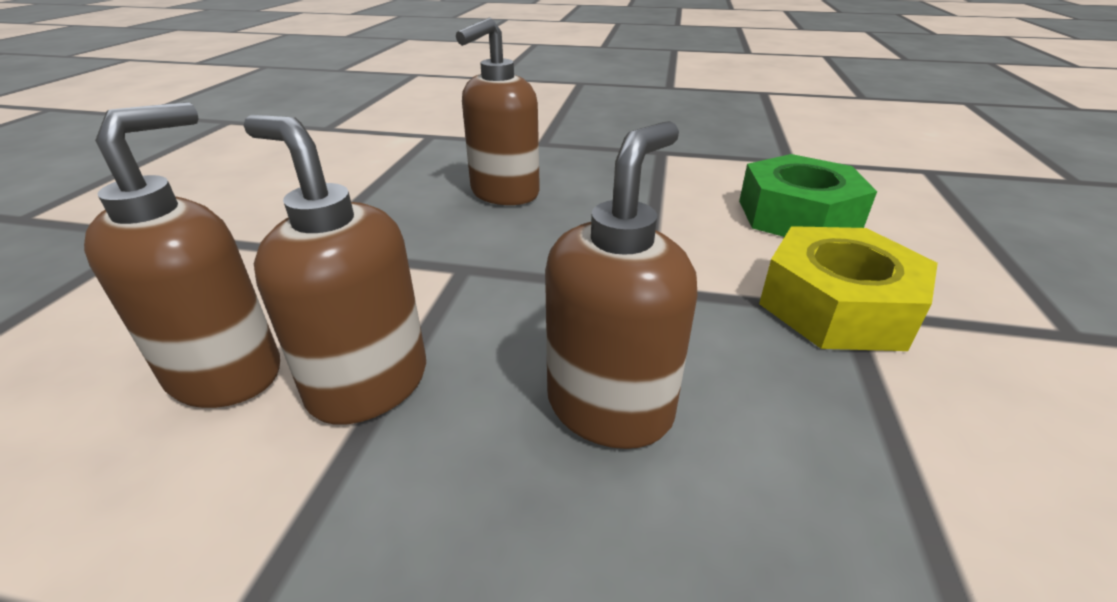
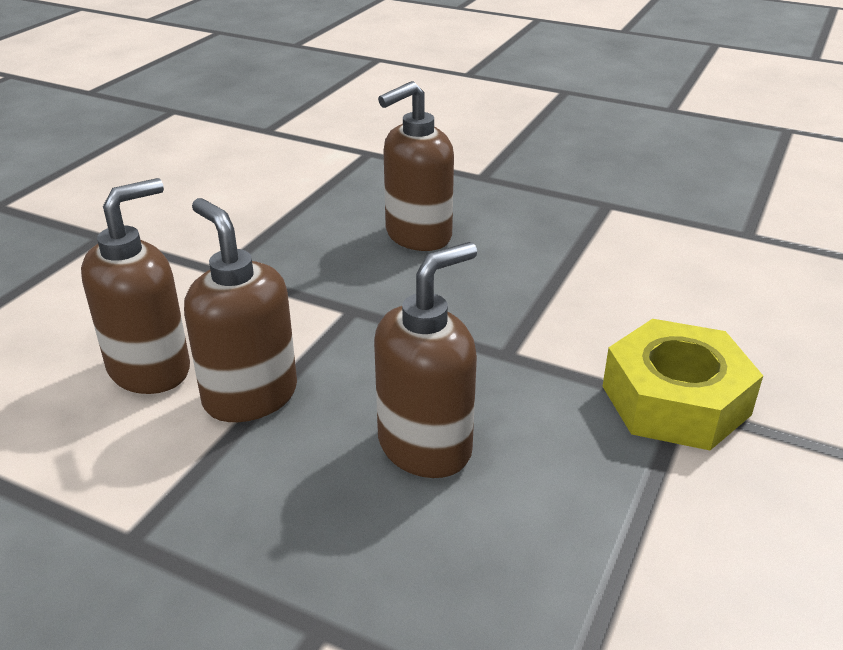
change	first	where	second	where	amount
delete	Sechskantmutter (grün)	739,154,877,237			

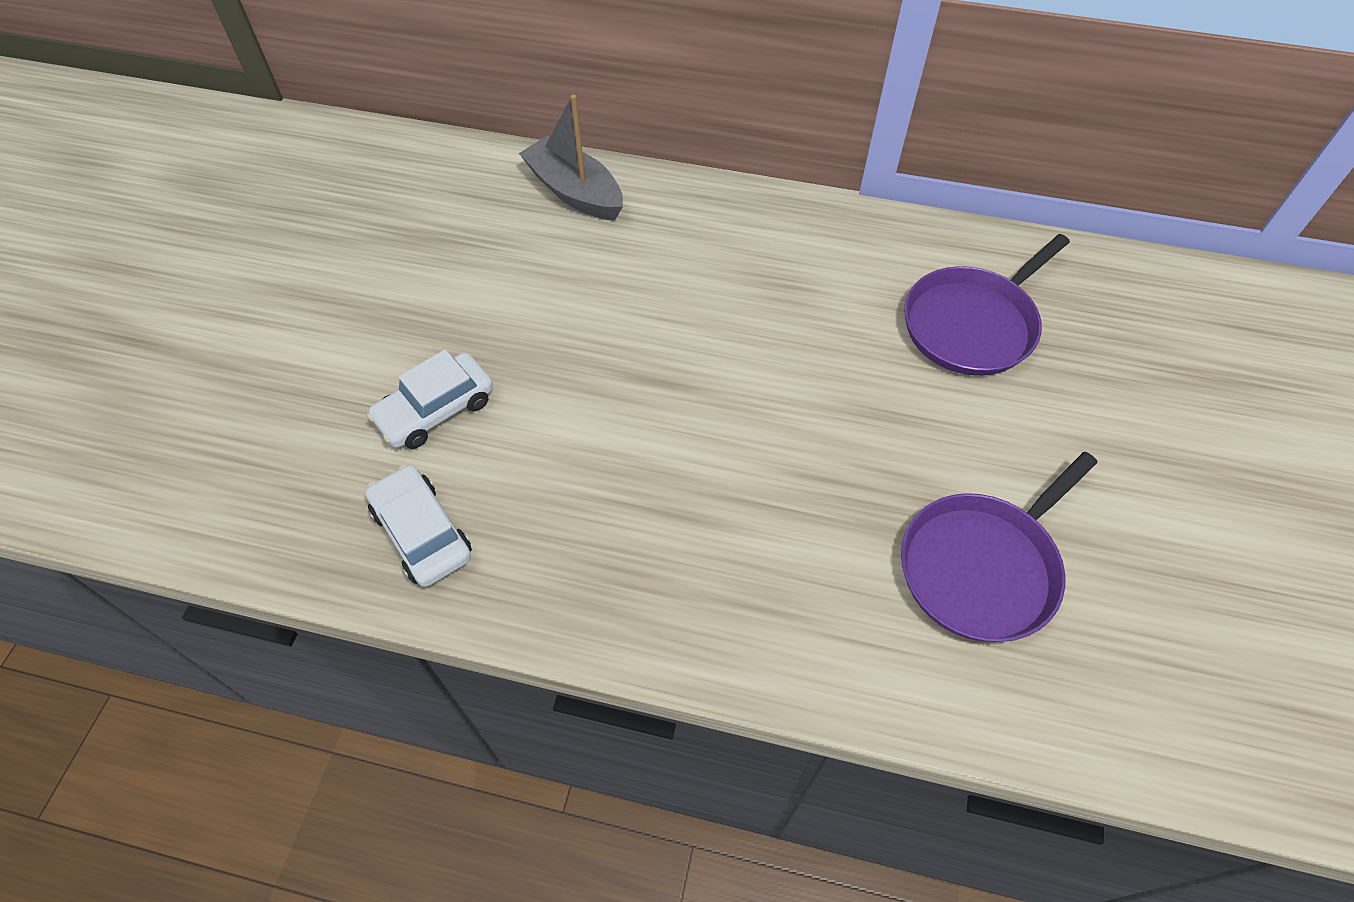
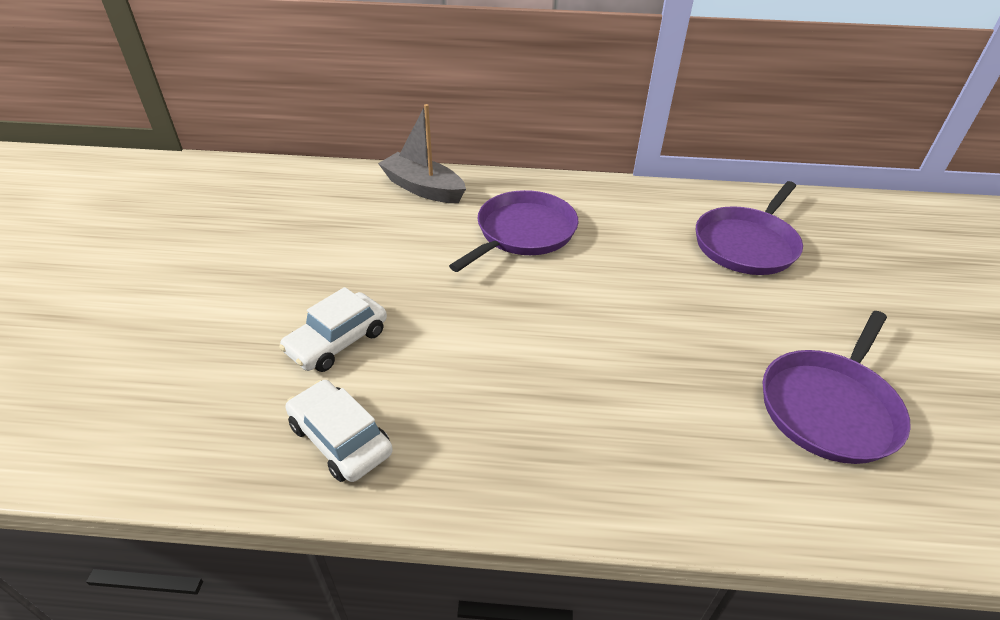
change	first	where	second	where	amount
insert			Pfanne (lila)	449,190,578,272	

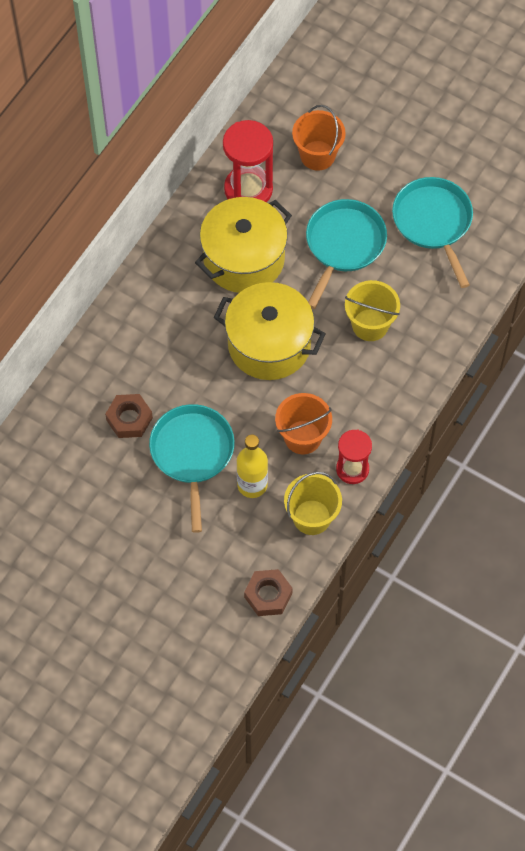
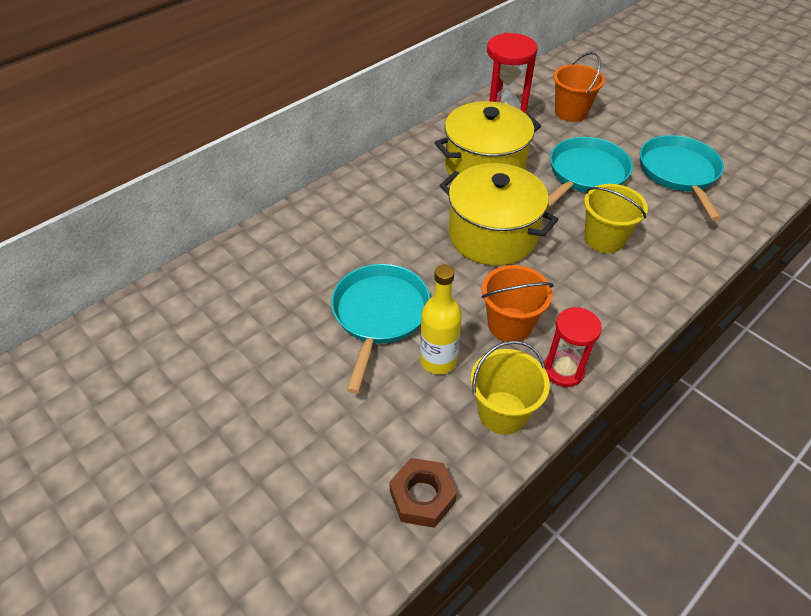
change	first	where	second	where	amount
delete	Sechskantmutter (braun)	105,394,153,438			

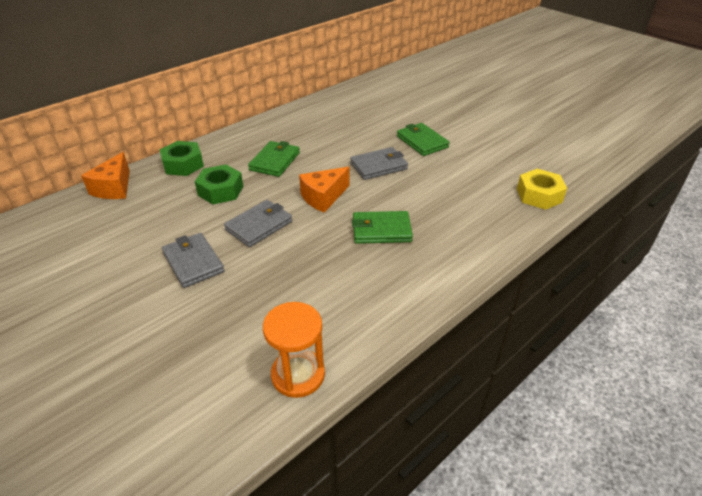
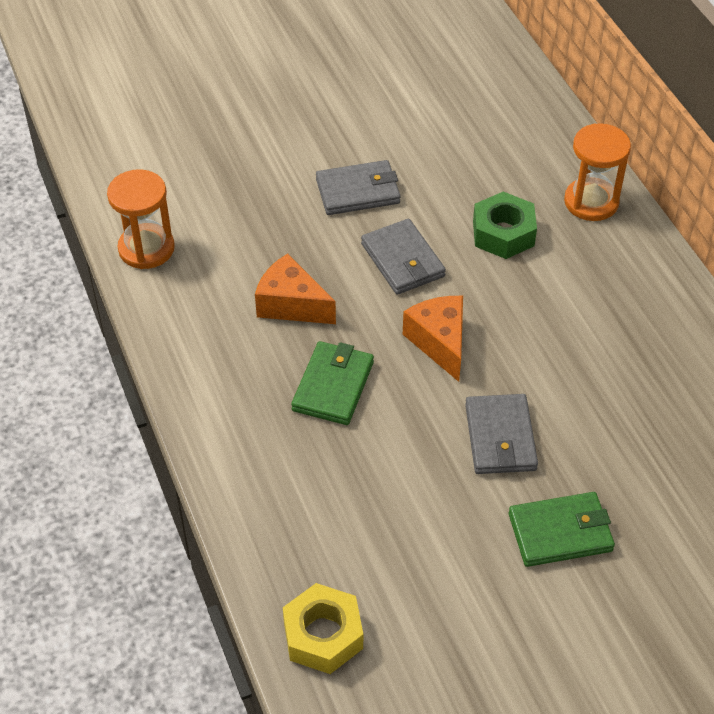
change	first	where	second	where	amount
delete	Geldbörse (grün)	248,141,300,177			
move	Käse (orange)	81,152,130,199		255,254,336,324	
replace	Sechskantmutter (grün)	160,141,204,176	Sanduhr (orange)	564,123,631,221	

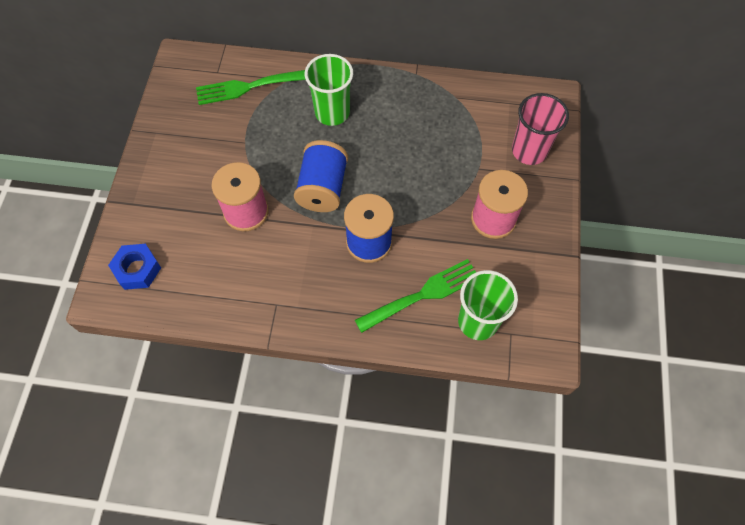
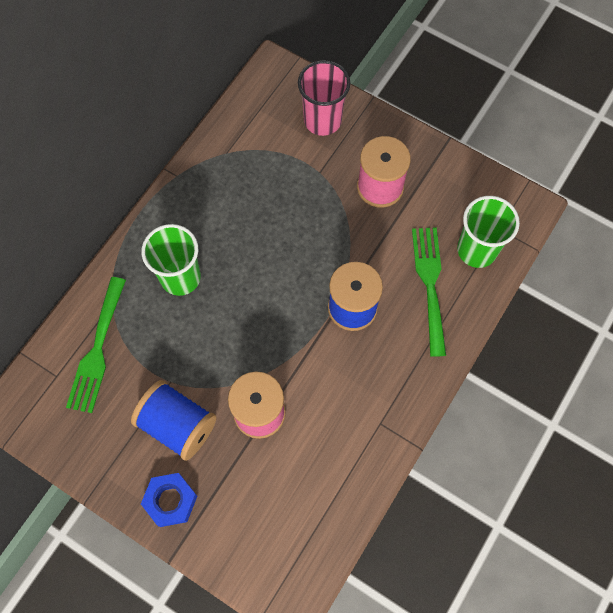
change	first	where	second	where	amount
move	Sechskantmutter (blau)	108,244,161,290		141,473,197,527	
move	Garnrolle (blau)	294,140,348,212		131,380,216,461	

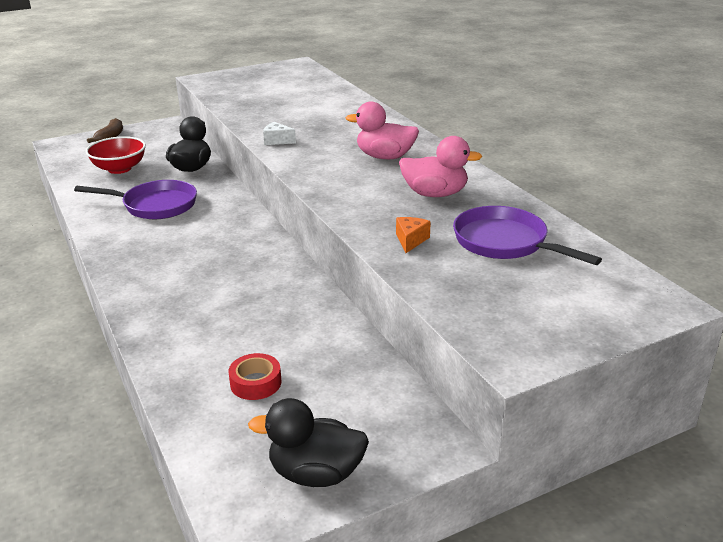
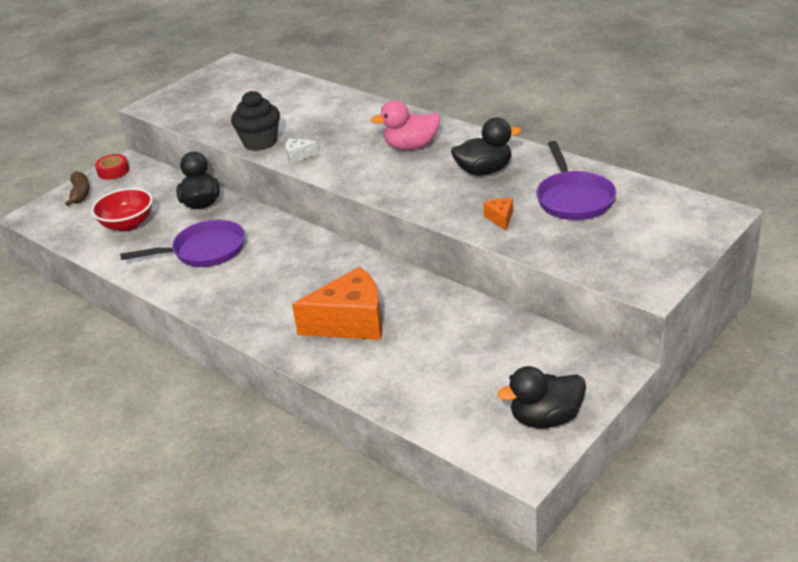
change	first	where	second	where	amount
insert			Muffin (schwarz)	231,91,280,151	
insert			Käse (orange)	292,267,382,340	
move	Klebeband (rot)	228,353,281,400		95,154,129,180	
recolor	Ente (rosa)	399,136,483,197	Ente (schwarz)	451,118,521,176	
rotate	Pfanne (lila)	453,206,602,265		536,141,616,220	120 degrees counterclockwise

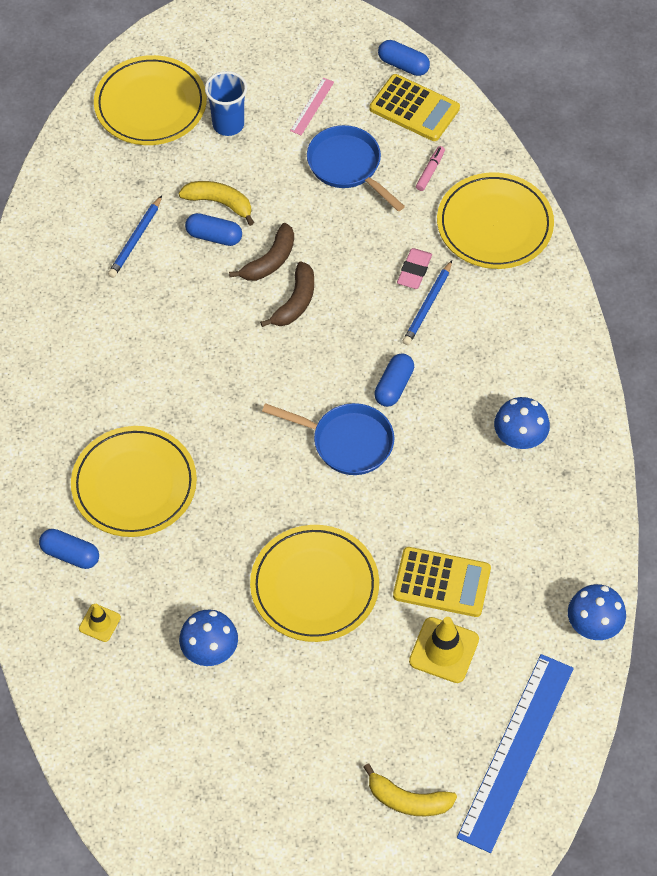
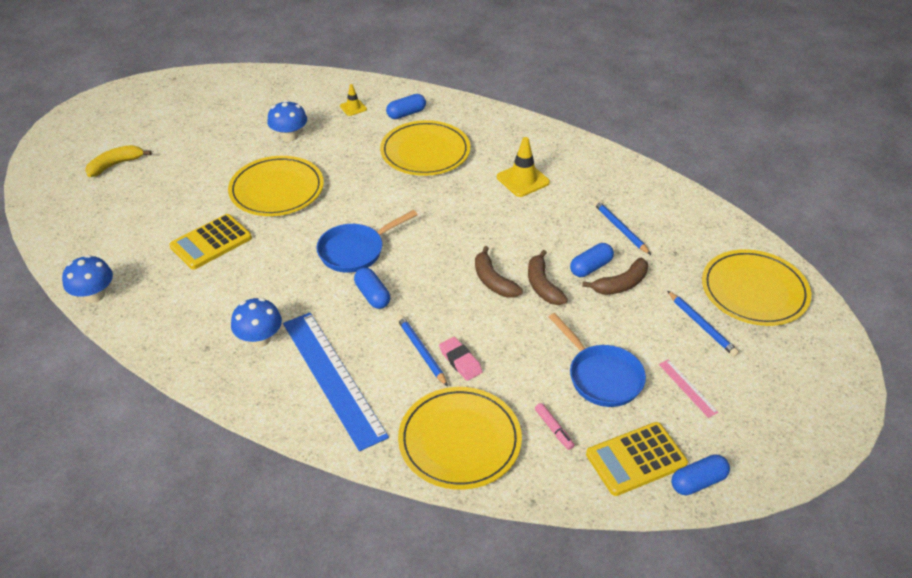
change	first	where	second	where	amount
move	Leitkegel (gelb)	409,617,479,683		497,137,550,197	
move	Lineal (blau)	457,654,574,853		283,313,389,451	
replace	Becher (blau)	205,71,247,136	Bleistift (blau)	668,291,739,357	
recolor	Banane (gelb)	179,181,254,226	Banane (braun)	582,258,648,295	
rotate	Pfanne (blau)	307,125,405,211		549,313,646,407	60 degrees clockwise

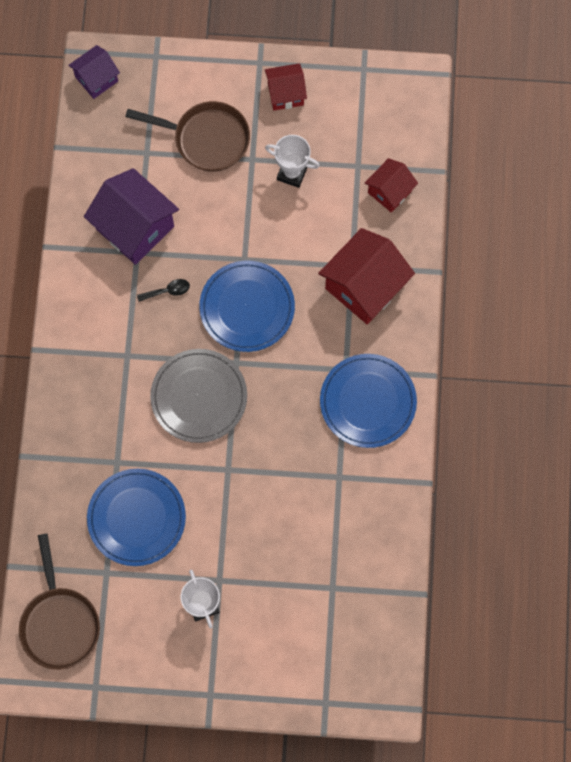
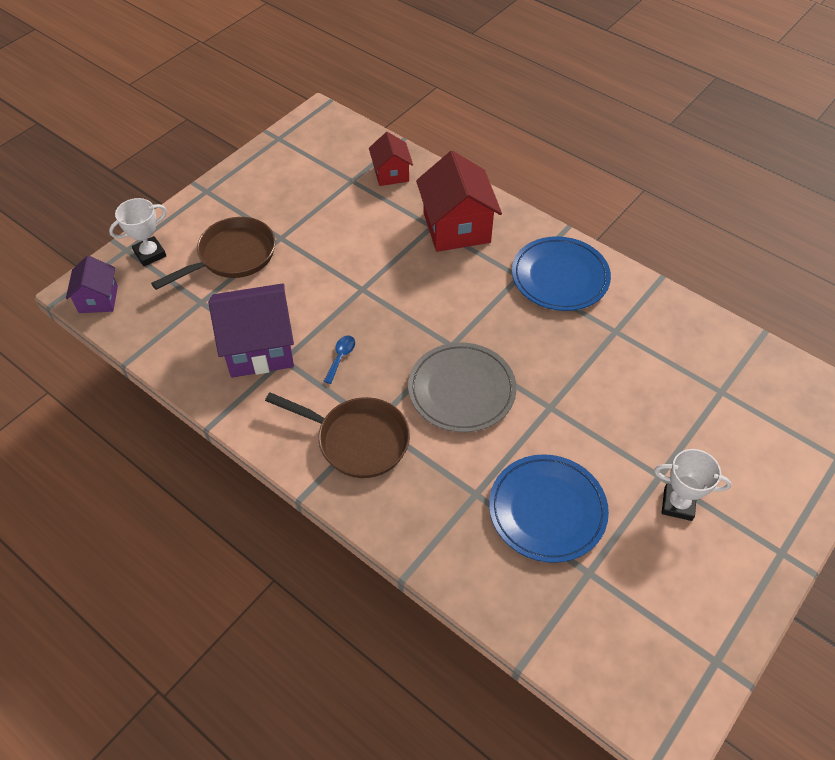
change	first	where	second	where	amount
delete	Teller (blau)	199,261,295,352			
delete	Haus (rot)	265,63,307,111			
move	Pfanne (braun)	19,533,100,670		265,392,410,478	
move	Pokal (weiß)	265,135,320,188		109,198,167,266	
recolor	Löffel (schwarz)	137,279,190,302	Löffel (blau)	323,335,355,384	

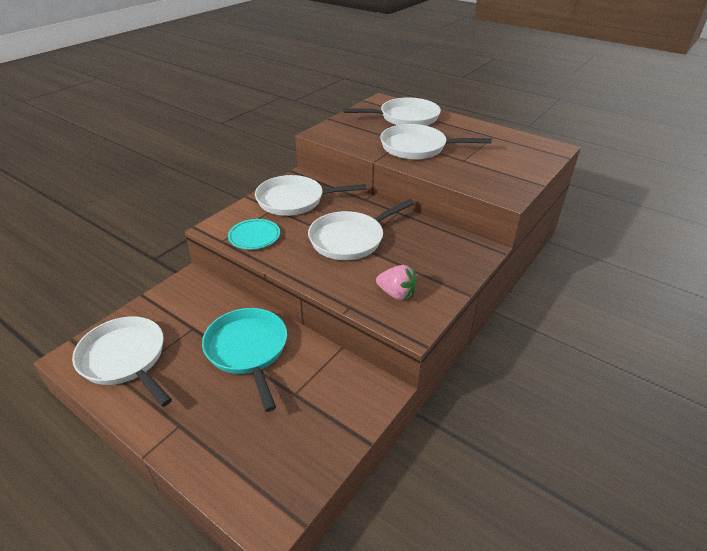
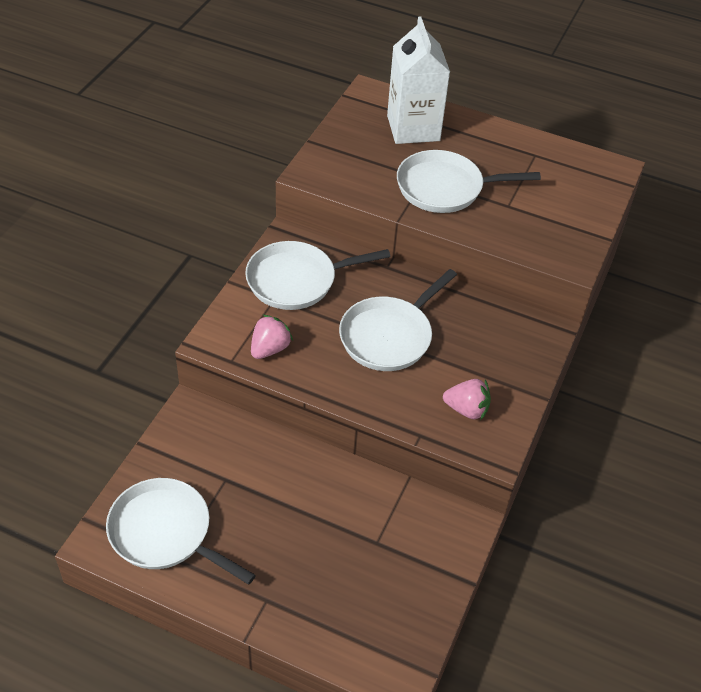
change	first	where	second	where	amount
delete	Pfanne (türkis)	202,308,287,412			
replace	Teller (türkis)	228,219,280,249	Erdbeere (rosa)	251,315,293,359	
replace	Pfanne (weiß)	343,97,441,126	Getränkekarton (weiß)	387,17,450,144	

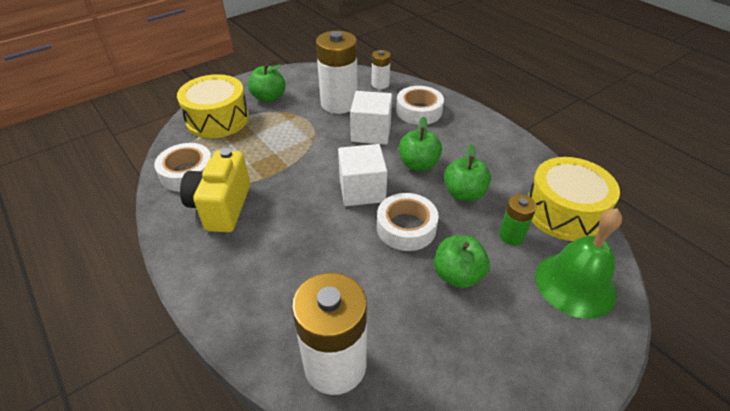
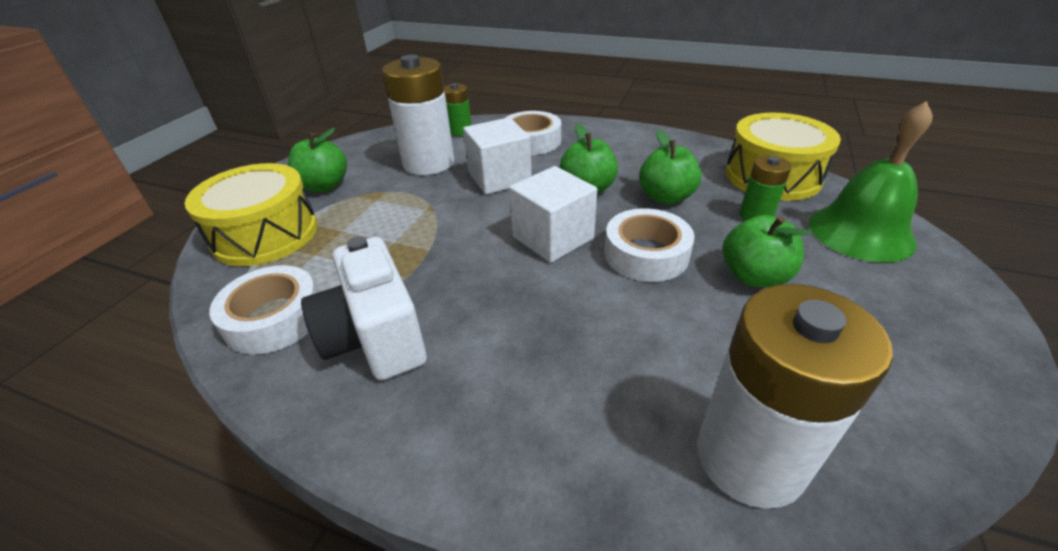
change	first	where	second	where	amount
recolor	Kamera (gelb)	180,148,250,233	Kamera (weiß)	301,236,427,381	
recolor	Batterie (weiß)	372,50,391,89	Batterie (grün)	444,83,471,136	

